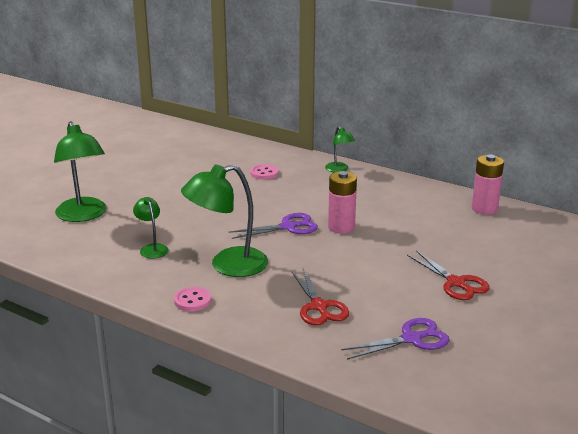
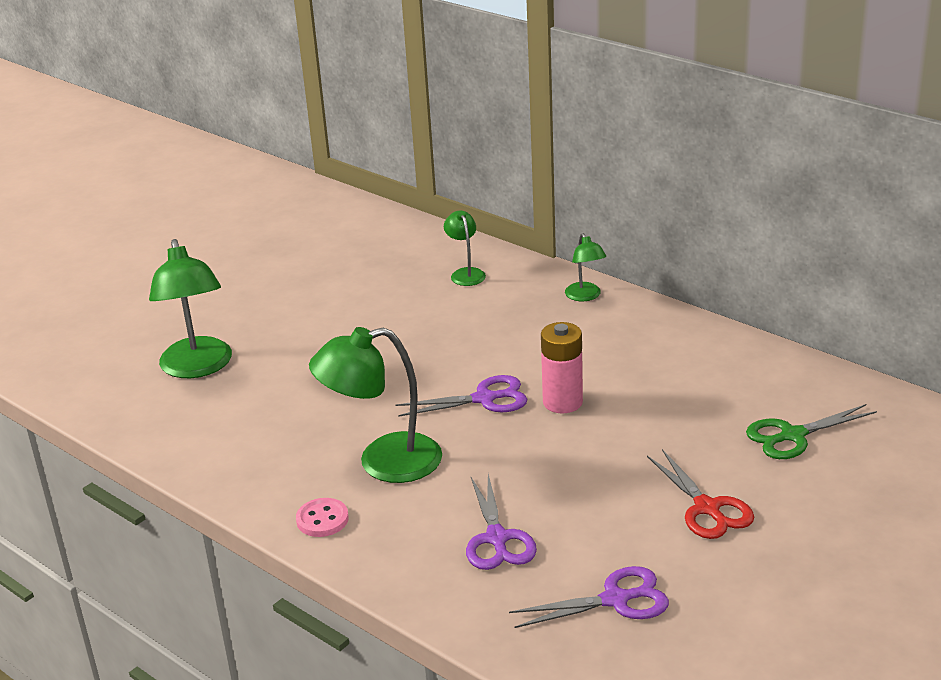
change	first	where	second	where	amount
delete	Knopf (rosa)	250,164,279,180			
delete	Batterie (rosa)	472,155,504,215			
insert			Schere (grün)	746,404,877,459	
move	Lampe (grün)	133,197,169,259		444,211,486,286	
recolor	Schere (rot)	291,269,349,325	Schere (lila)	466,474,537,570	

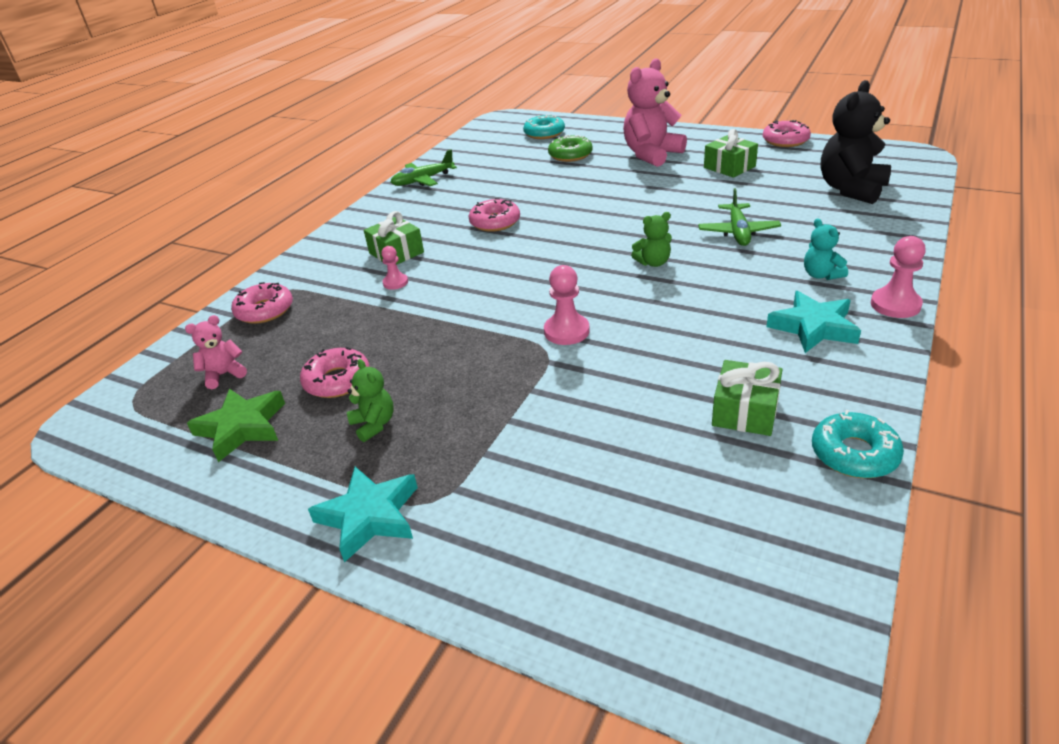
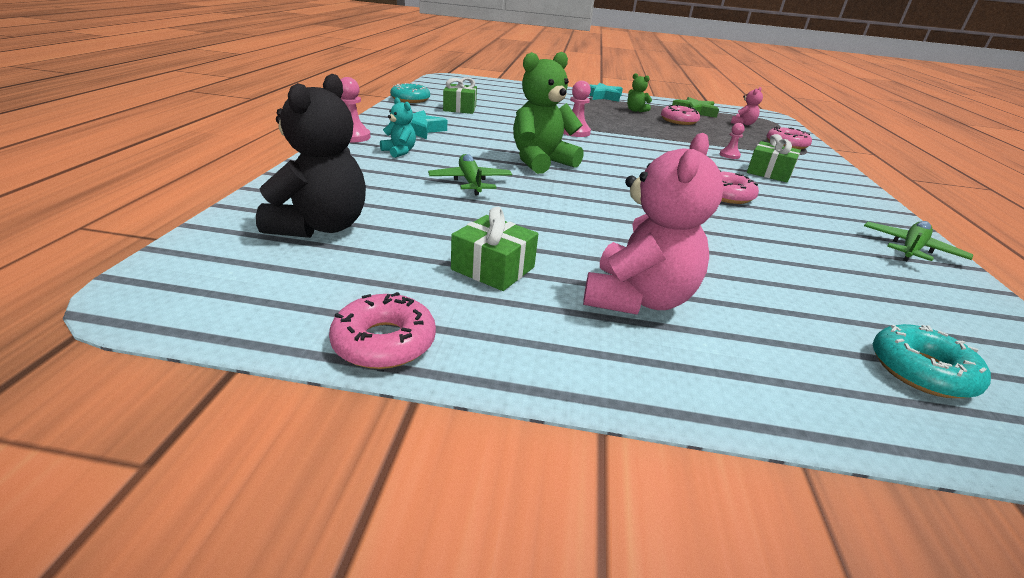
change	first	where	second	where	amount
delete	Donut (grün)	548,135,593,162			
resize	Teddybär (grün)	631,212,672,267		513,52,584,174	x2.02

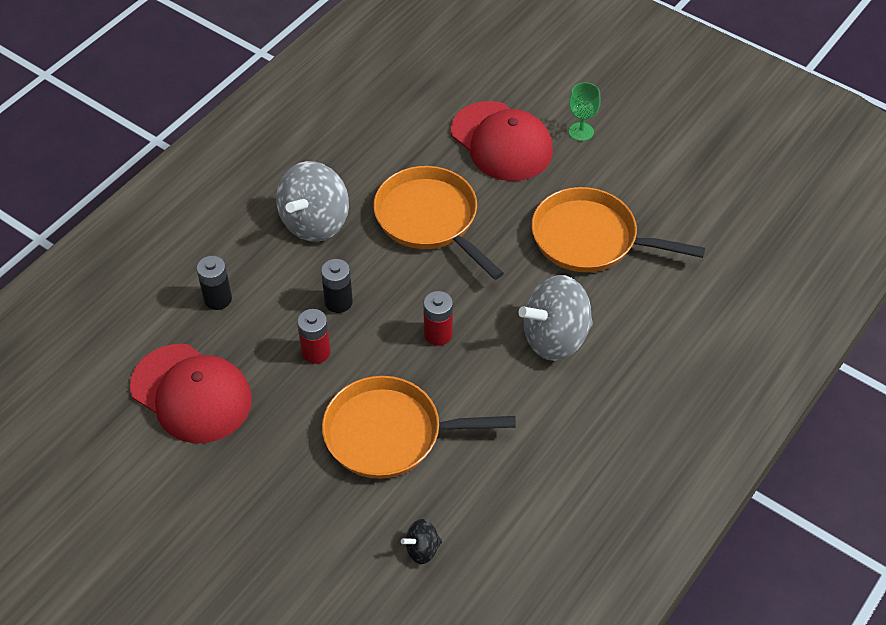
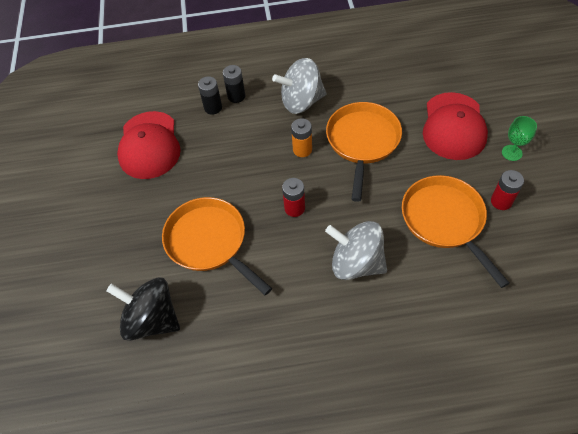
change	first	where	second	where	amount
insert			Batterie (orange)	291,118,312,157	
move	Batterie (rot)	297,309,331,364		491,170,524,210	
move	Batterie (schwarz)	321,259,353,313		223,65,245,103	
resize	Kreisel (schwarz)	401,519,442,564		106,277,180,341	x2.14

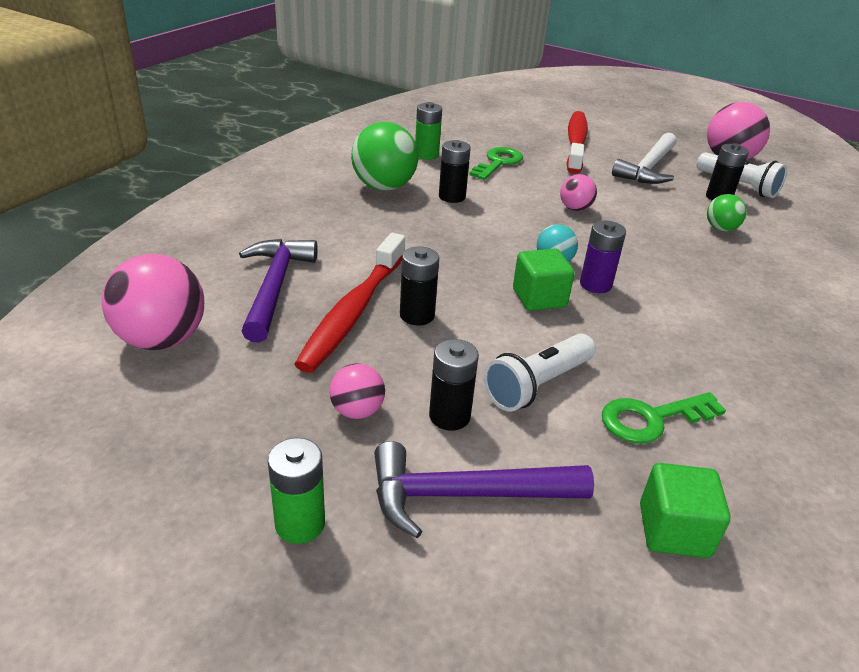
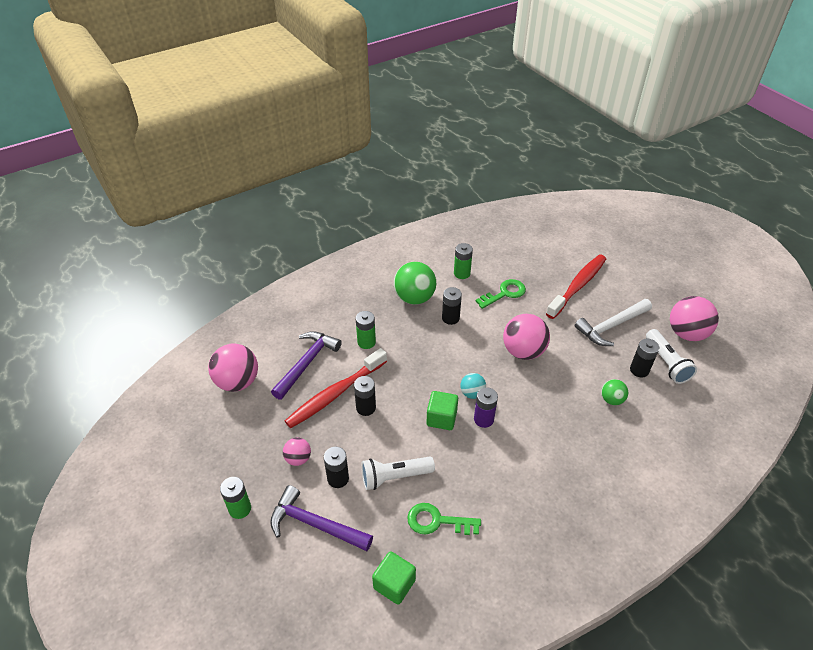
change	first	where	second	where	amount
insert			Batterie (grün)	356,311,376,349	
resize	Ball (rosa)	560,174,597,211		503,314,550,360	x1.87

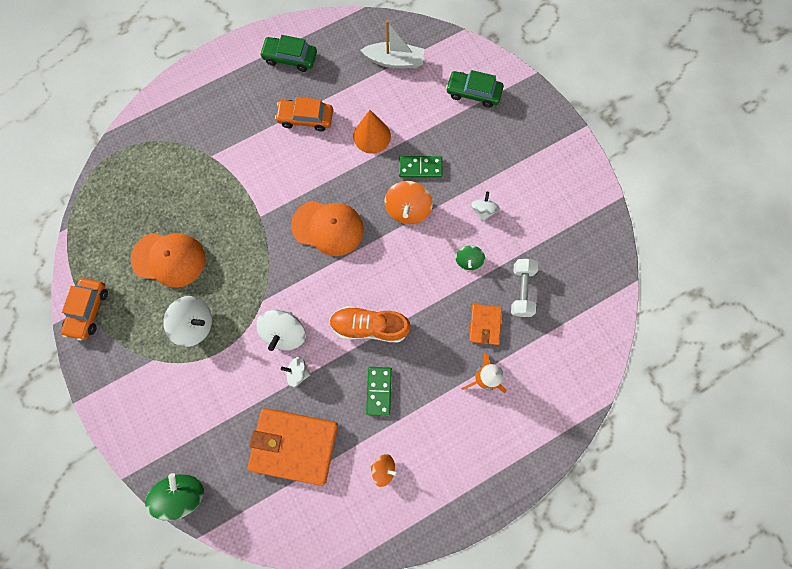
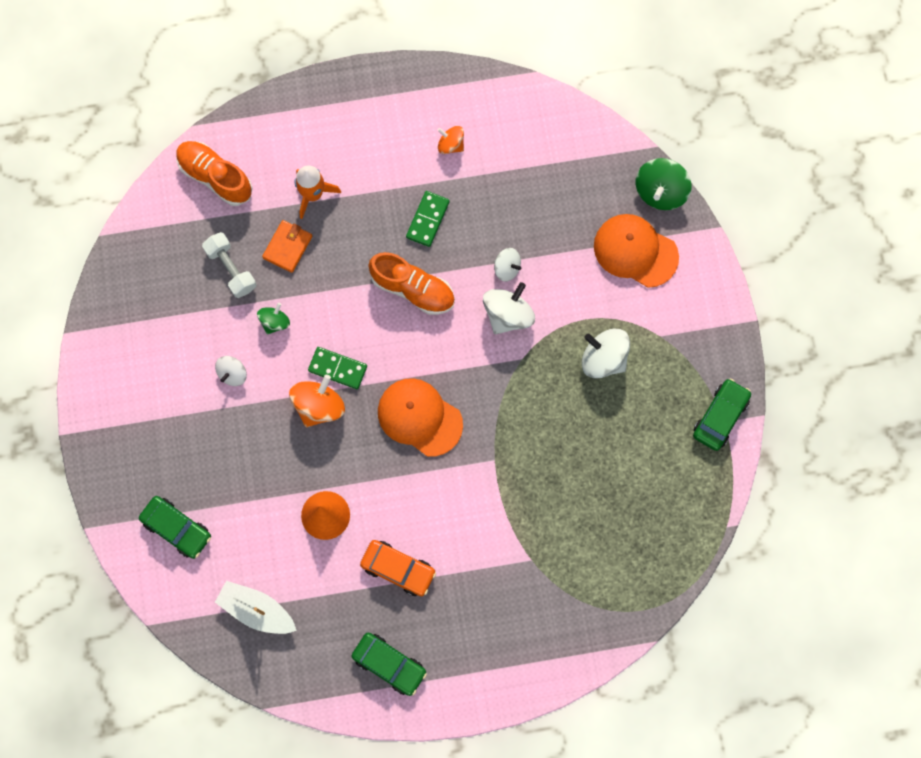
change	first	where	second	where	amount
delete	Geldbörse (orange)	247,408,338,486			
insert			Schuh (orange)	176,141,252,206	
move	Kappe (orange)	131,233,205,288		594,214,679,288	
move	Dominostein (grün)	399,156,442,178		308,347,367,389	
recolor	Auto (orange)	61,278,108,341	Auto (grün)	693,378,751,451	
rotate	Hantel (weiß)	511,259,538,317		202,232,257,298	60 degrees counterclockwise

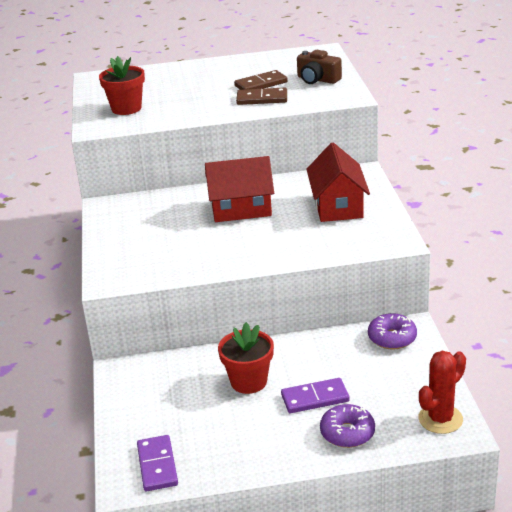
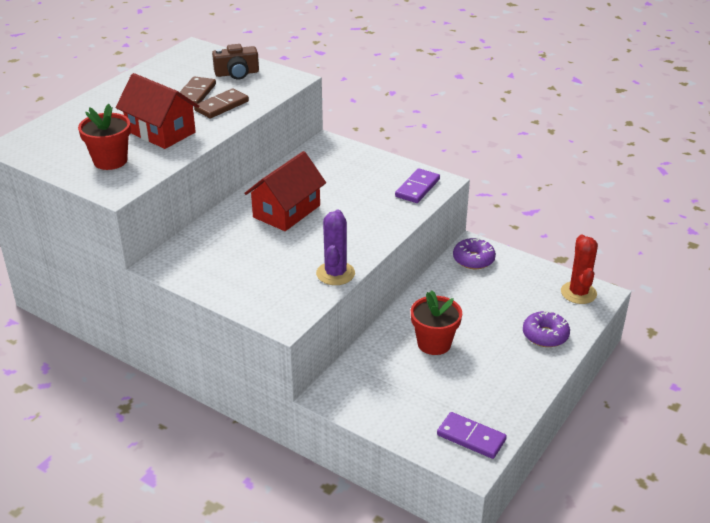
change	first	where	second	where	amount
insert			Kaktus (lila)	316,210,355,285	
move	Dominostein (lila)	281,378,350,413		395,168,440,203	
move	Haus (rot)	306,142,370,222		116,73,199,149	

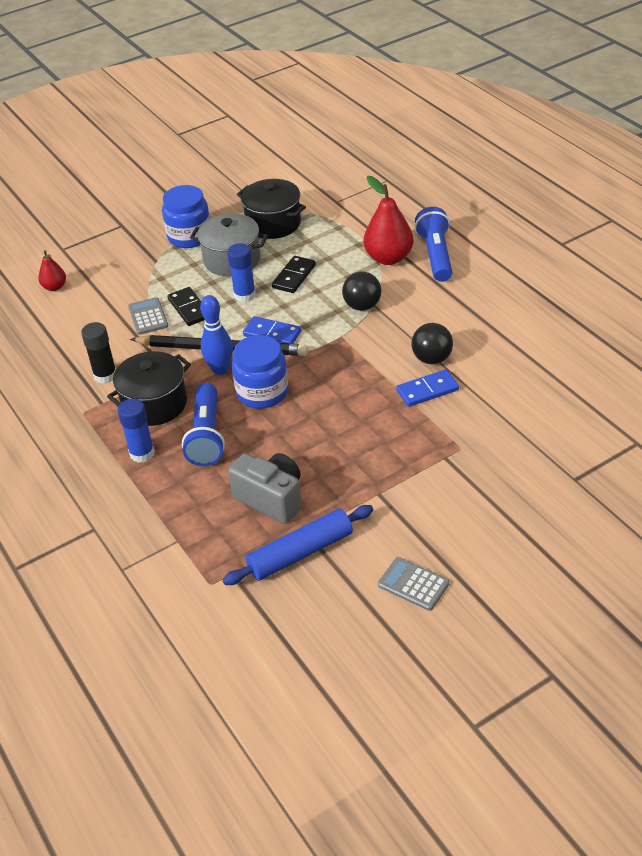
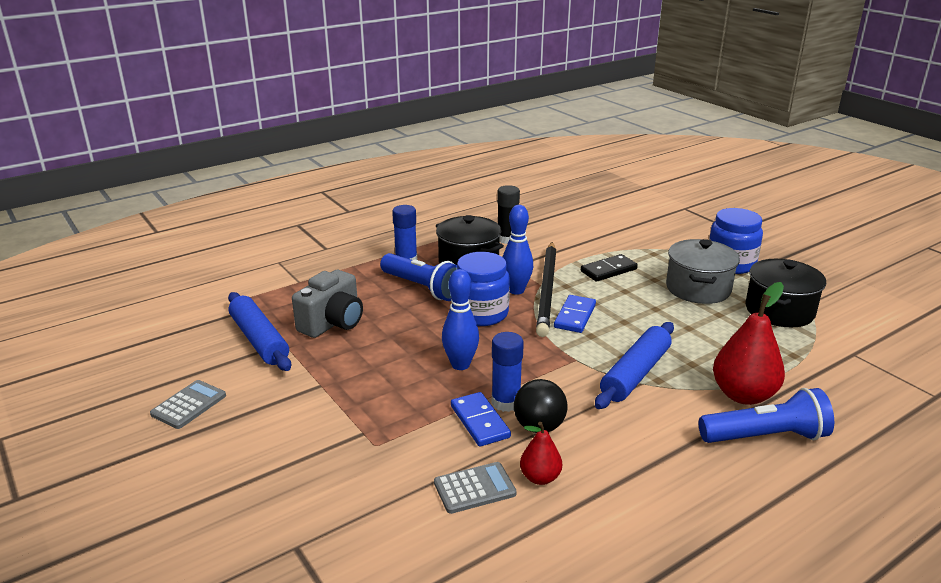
change	first	where	second	where	amount
delete	Dominostein (schwarz)	272,256,316,293			
insert			Bowlingkegel (blau)	442,269,479,370	
move	Birne (rot)	38,250,66,291		520,422,562,485	
move	Taschenrechner (grau)	128,297,168,335		434,462,516,514	
move	Klebestift (blau)	227,243,256,303		492,332,524,412	
replace	Ball (schwarz)	342,271,381,311	Nudelholz (blau)	595,322,674,409	
rotate	Taschenlampe (blau)	182,383,225,466		380,253,457,301	135 degrees counterclockwise

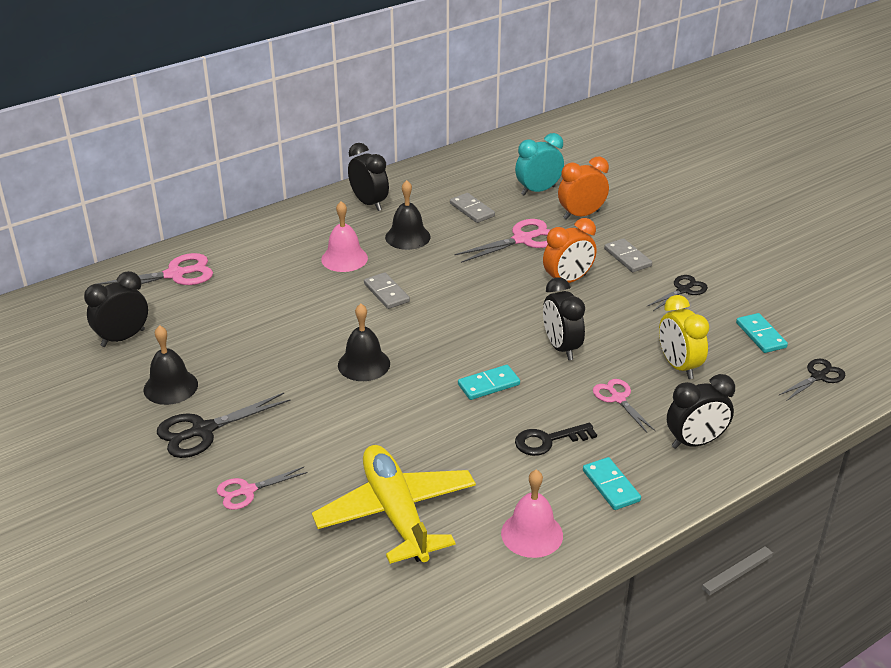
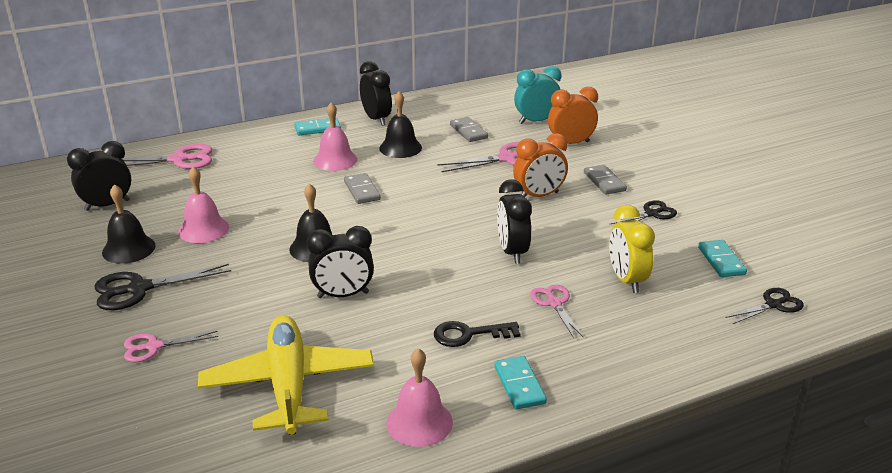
change	first	where	second	where	amount
insert			Glocke (rosa)	178,166,229,243	
move	Dominostein (türkis)	458,365,520,400		294,117,341,135	
move	Wecker (schwarz)	667,374,735,449		307,226,374,298	

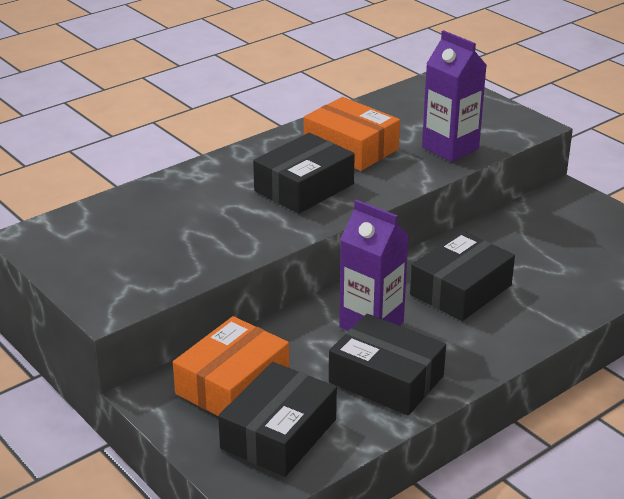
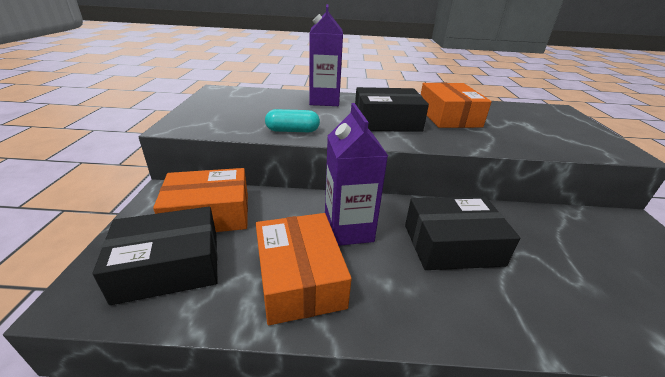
change	first	where	second	where	amount
insert			Kapsel (türkis)	265,109,320,132	
move	Getränkekarton (lila)	422,30,487,162		309,4,343,106	
recolor	Schachtel (schwarz)	329,314,446,416	Schachtel (orange)	256,213,352,325	

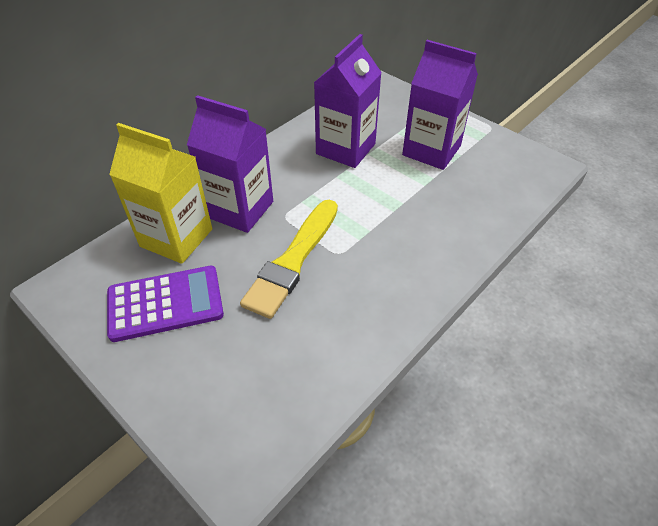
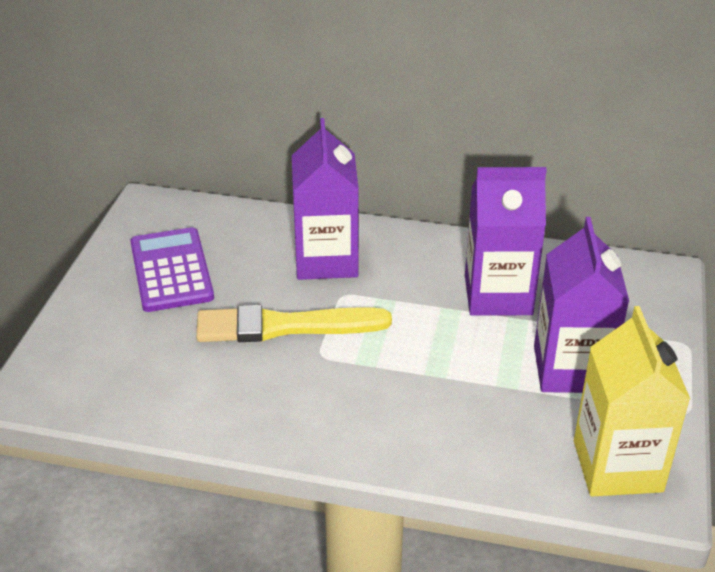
change	first	where	second	where	amount
move	Getränkekarton (gelb)	109,123,212,264		574,306,690,496	
rotate	Taschenrechner (lila)	107,266,224,342		130,227,214,312	150 degrees counterclockwise

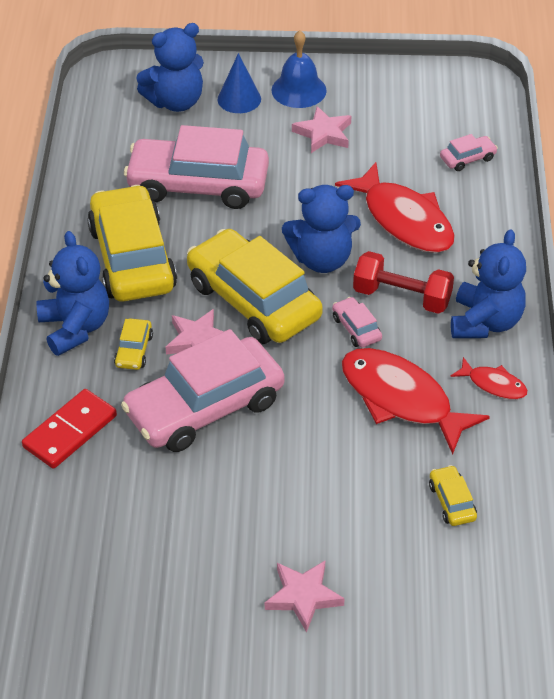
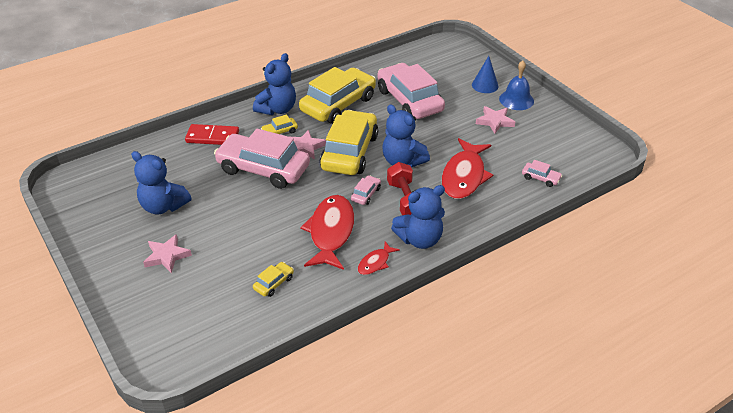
change	first	where	second	where	amount
move	Teddybär (blau)	136,23,204,112		131,151,192,214	
rotate	Fisch (rot)	450,357,528,399		358,241,400,275	45 degrees clockwise

